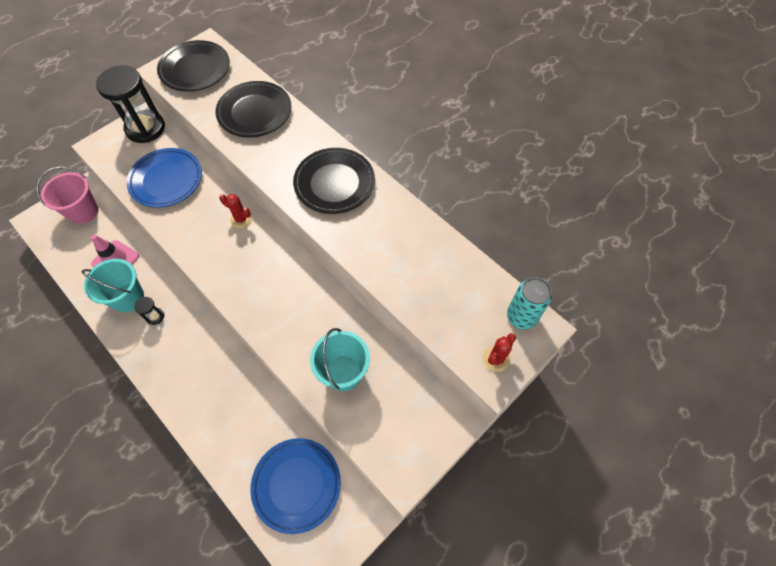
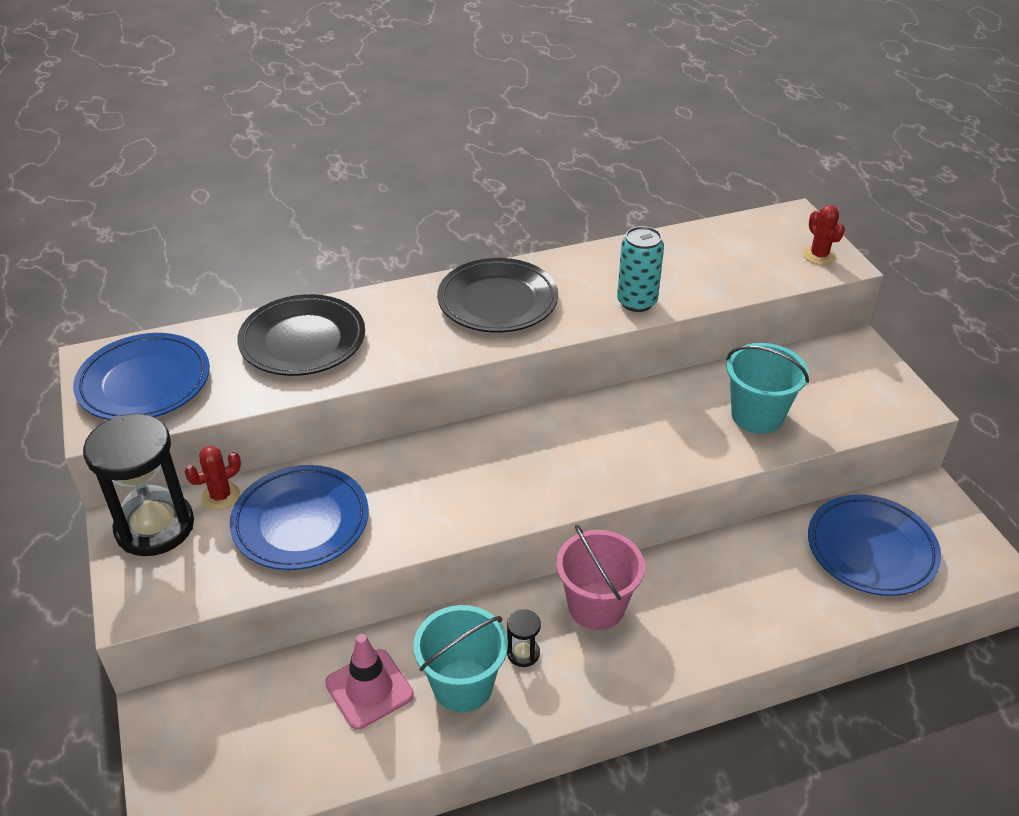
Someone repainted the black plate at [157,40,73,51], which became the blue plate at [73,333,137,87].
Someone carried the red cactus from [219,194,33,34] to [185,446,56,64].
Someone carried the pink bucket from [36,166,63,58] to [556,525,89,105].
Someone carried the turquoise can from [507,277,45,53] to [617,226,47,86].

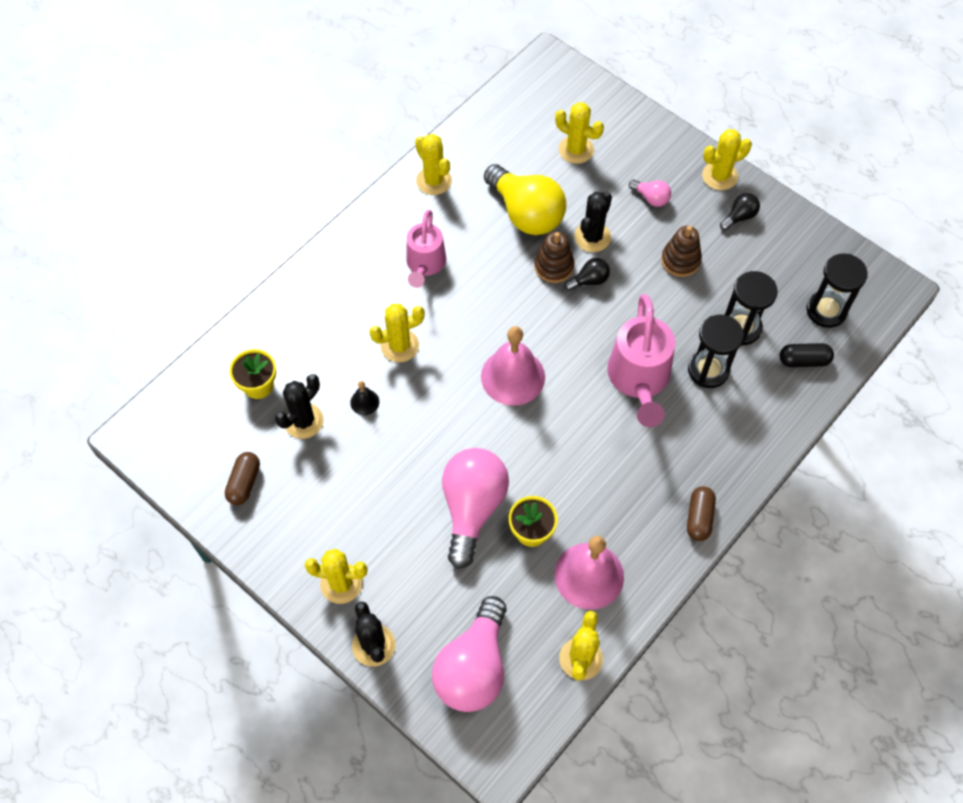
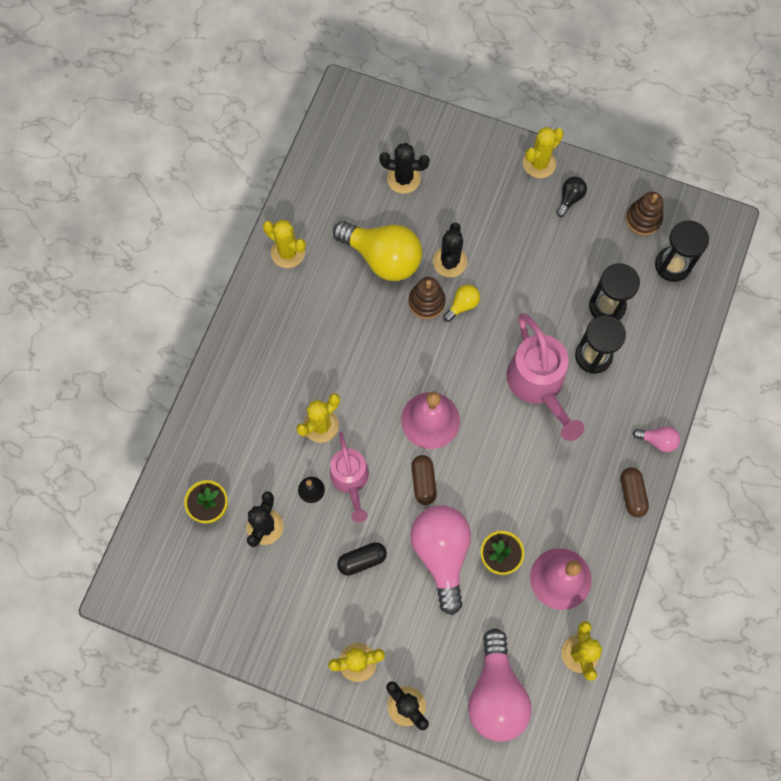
Someone carried the pink watering can from [406,210,40,78] to [330,432,39,91].
Someone carried the black capsule from [779,343,55,24] to [337,542,50,34].
Someone repainted the yellow cactus at [555,102,49,62], which became the black cactus at [379,143,51,51].
Someone carried the brown capsule from [225,452,35,53] to [411,455,26,50].
Someone repainted the black light bulb at [564,258,46,33], which became the yellow light bulb at [443,285,37,37].
Someone carried the brown stacking toy from [661,226,41,51] to [626,192,37,43].
Someone carried the pink light bulb from [629,180,42,27] to [633,426,47,26].

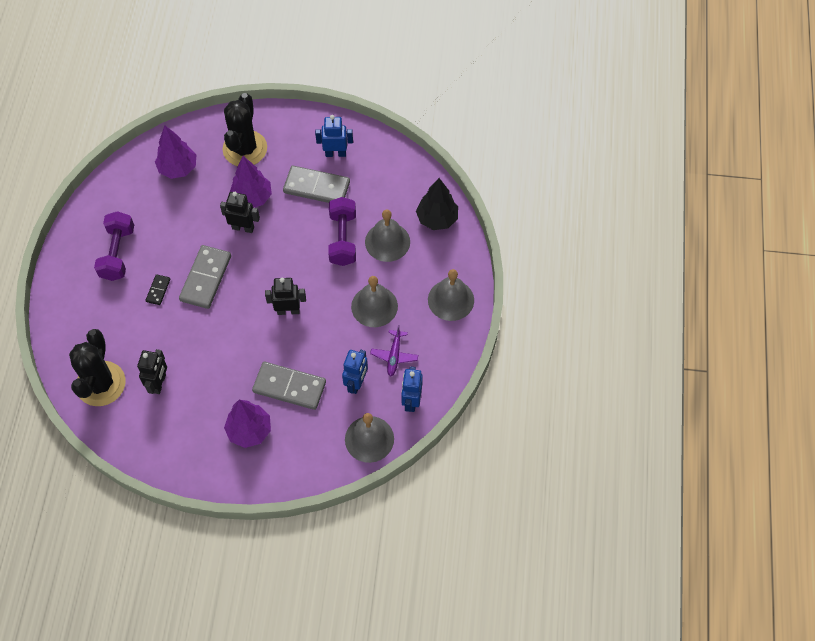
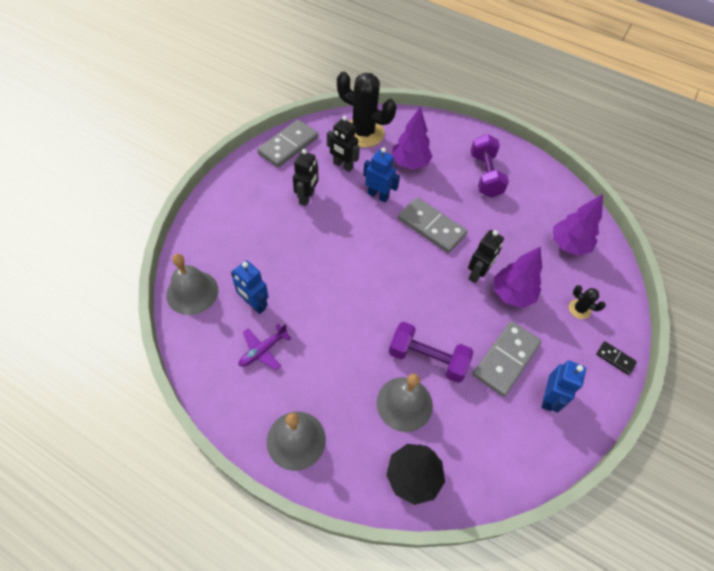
Someone rotated the purple plane at [370,325,48,52] by 75 degrees counterclockwise.
Someone carried the grey domino from [252,362,74,48] to [257,120,62,47].
Someone carried the black robot from [265,278,41,37] to [293,149,25,57].
Someone carried the blue robot from [401,367,22,45] to [363,148,37,54].
Someone carried the purple tree from [224,400,47,48] to [392,106,41,63].
Someone rotated the purple dumbbell at [94,211,40,70] by 60 degrees clockwise.
Someone scaled the black cactus at [222,93,45,73] by 0.44.
Someone carried the black domino from [145,274,25,31] to [596,341,41,34].
Someone took away the grey bell at [351,276,47,51].

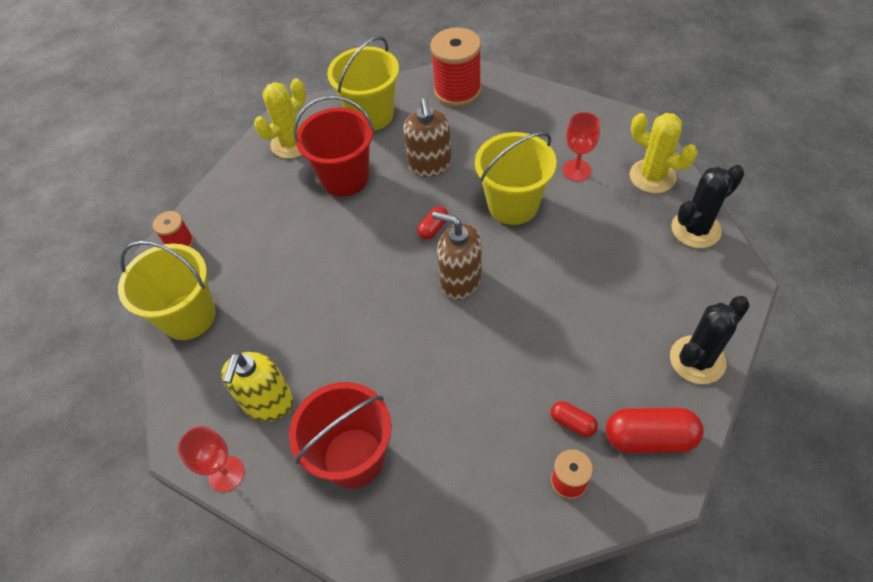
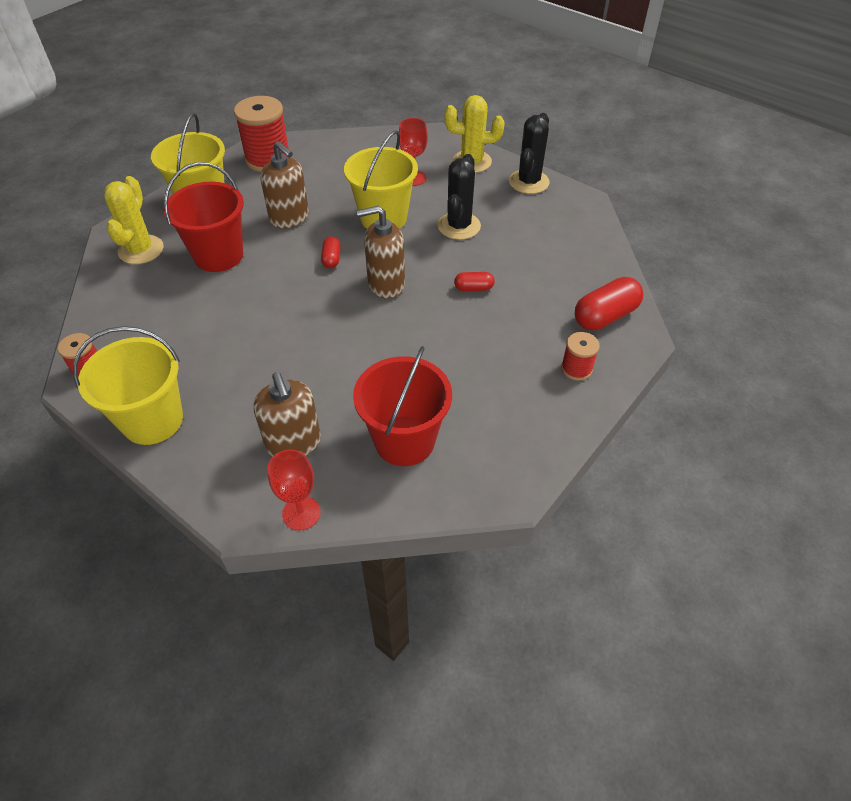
Someone repainted the yellow soap dispenser at [221,352,73,70], which became the brown soap dispenser at [253,372,68,85].
Someone carried the black cactus from [670,296,80,88] to [438,154,43,86].
Someone carried the red capsule from [551,401,47,36] to [454,272,40,19].

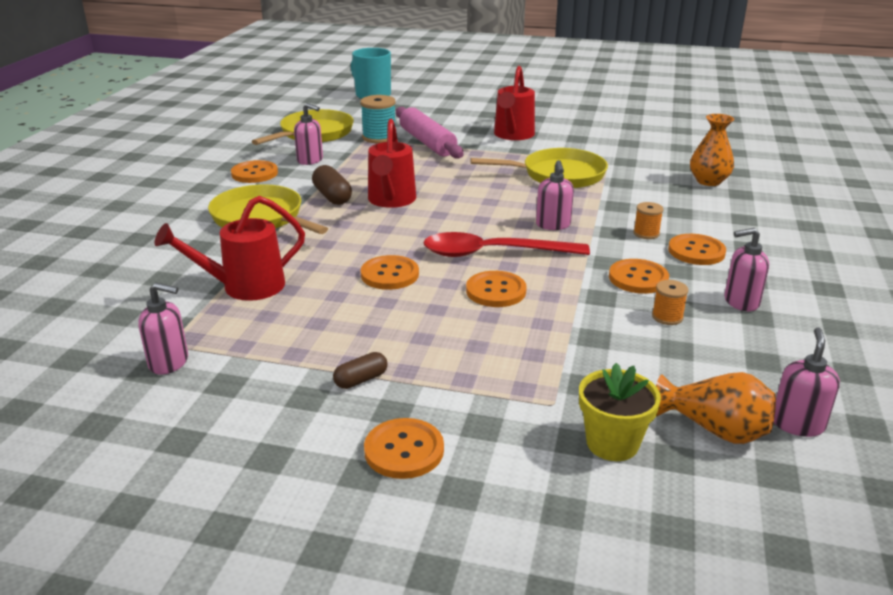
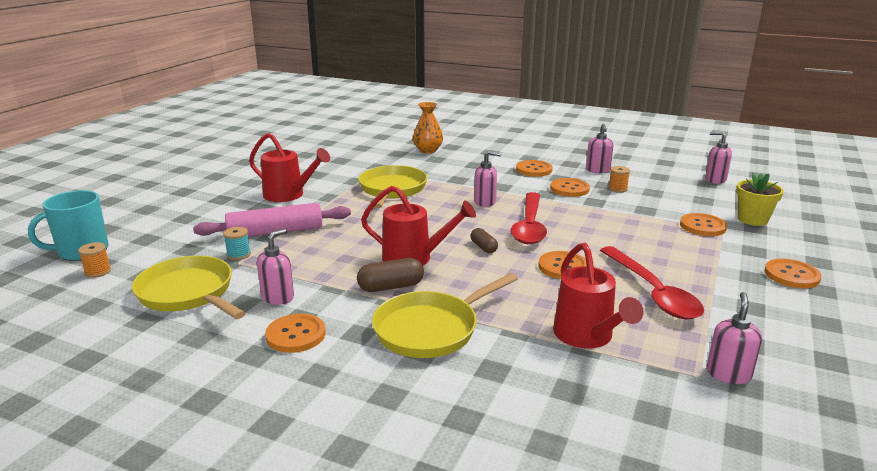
Someone carried the orange spool from [633,202,30,37] to [78,242,33,36].
Someone scaled the turquoise spool at [360,95,36,49] by 0.59.
Someone carried the brown capsule from [333,352,55,37] to [471,228,27,25].
Someone put down the red spoon at [600,246,104,73].
Someone carried the orange button from [466,271,61,36] to [680,213,47,23].
Someone took away the orange vase at [656,372,120,72].

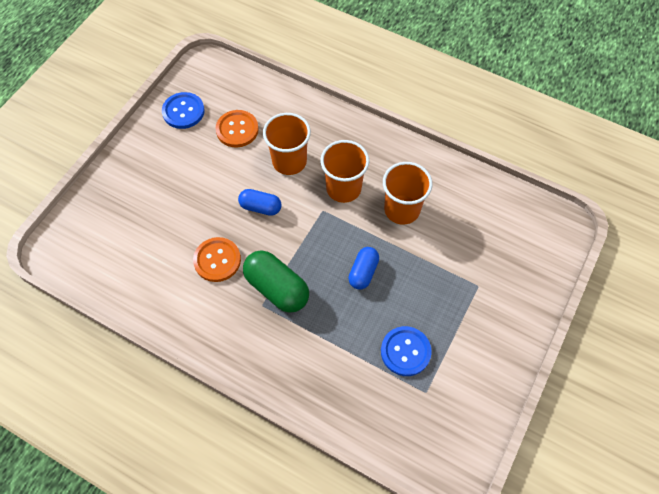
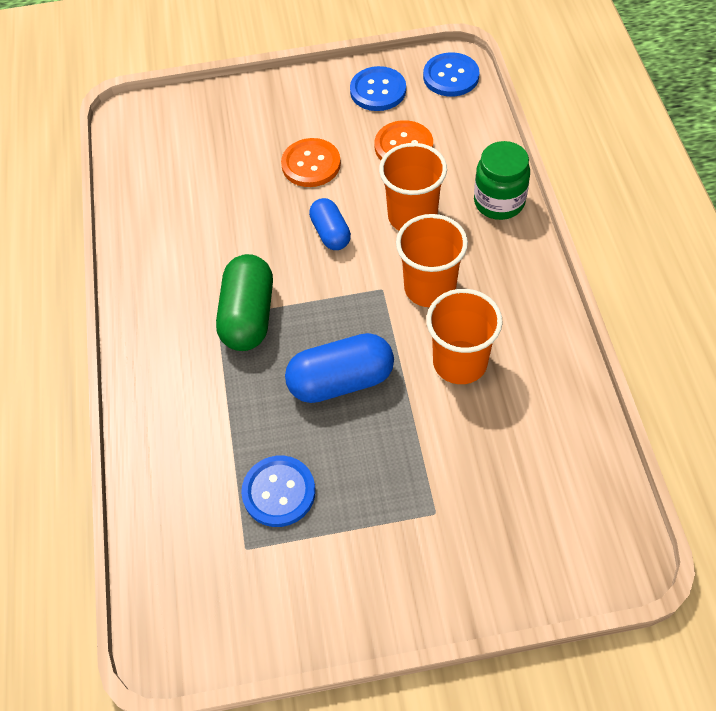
Someone carried the orange button from [193,237,48,45] to [281,138,60,49].
Someone scaled the blue capsule at [348,247,31,43] by 1.63.
Someone put down the blue button at [423,52,57,45].
Someone put down the green jar at [474,141,56,79].

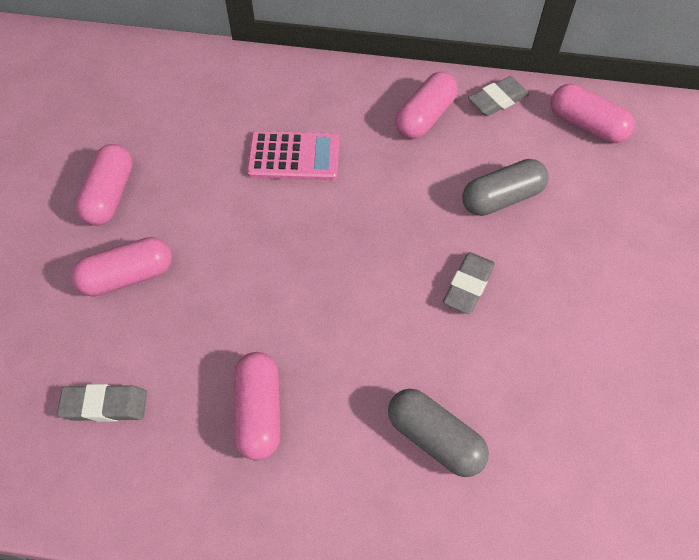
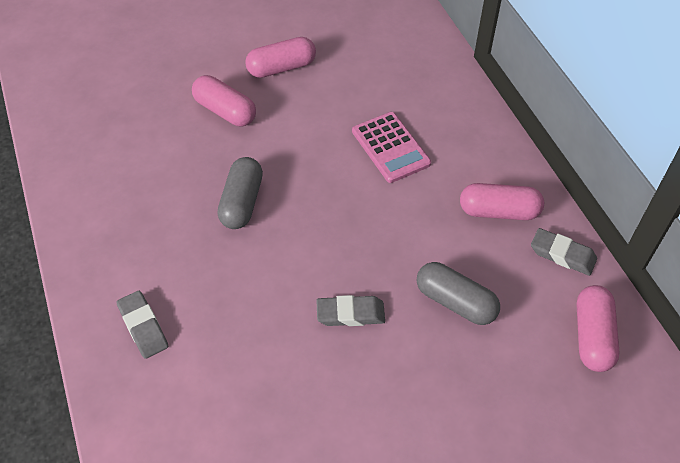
Someone carried the grey eraser from [57,384,90,38] to [116,291,52,68].
Someone carried the grey capsule from [388,389,101,88] to [218,157,45,72].
Someone took away the pink capsule at [234,352,46,109].

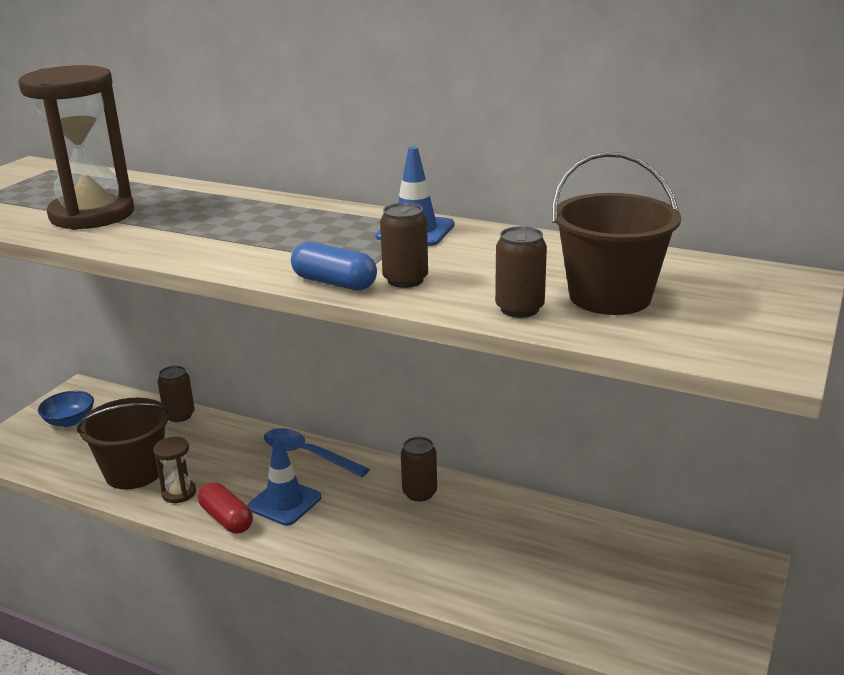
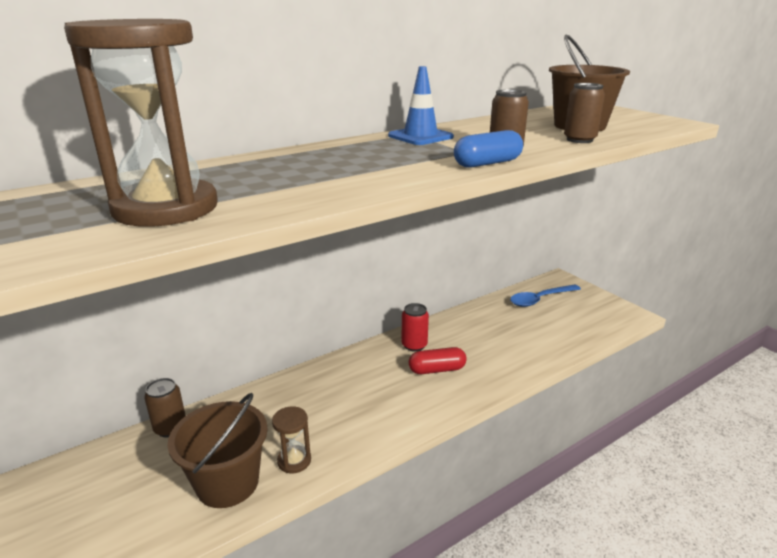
Someone repainted the brown can at [401,437,36,64], which became the red can at [401,303,28,49].
Someone carried the red capsule from [198,482,55,51] to [409,347,58,27].
Someone carried the blue spoon from [264,428,106,49] to [510,284,71,23].
Someone took away the blue bowl at [38,391,56,36].
Someone took away the blue traffic cone at [247,438,74,88].

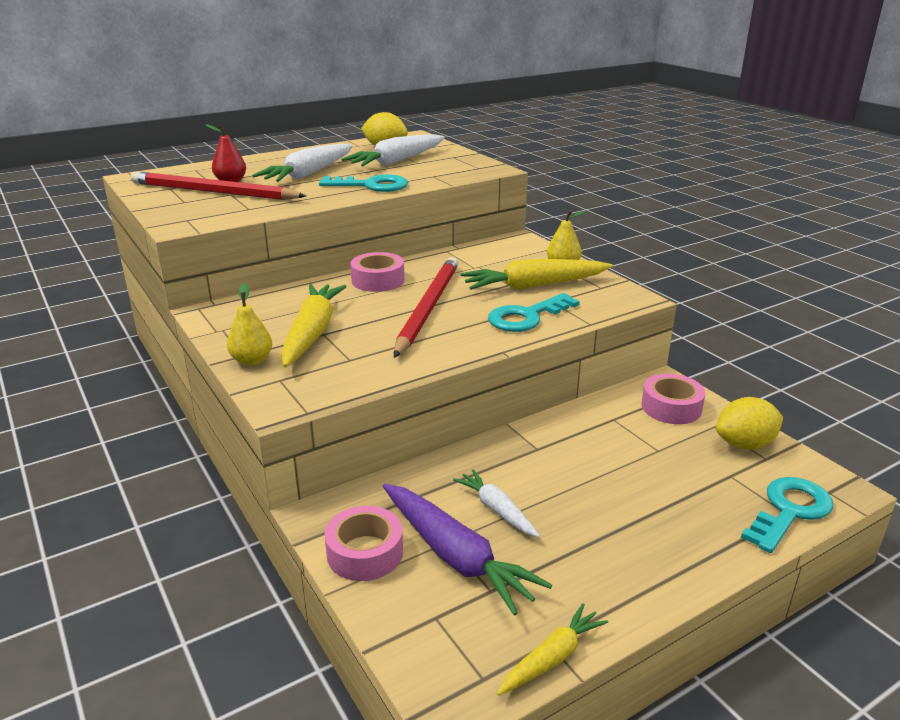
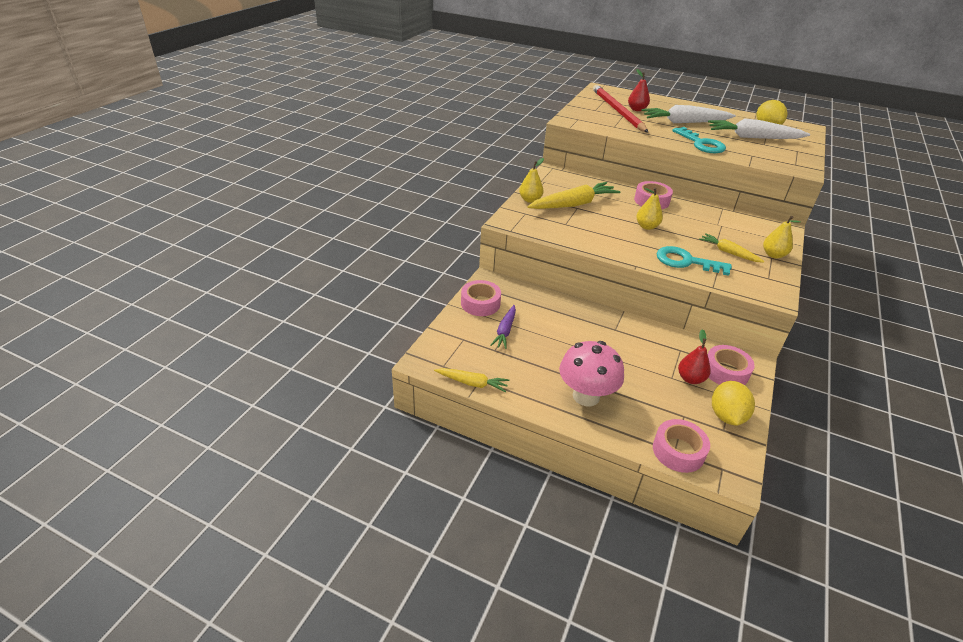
Someone scaled the purple carrot at [383,484,169,132] by 0.57.
Someone put down the pink mushroom at [559,341,65,65].
Someone swapped the red pencil at [394,257,64,101] for the yellow pear at [636,187,27,43].
Someone swapped the turquoise key at [741,477,92,76] for the pink tape at [653,419,57,54].
Someone put down the red pear at [678,329,32,55].
Someone scaled the yellow carrot at [461,259,151,31] by 0.57.
Someone rotated the yellow lemon at [716,397,67,53] by 60 degrees clockwise.
Someone took away the white carrot at [453,470,87,67].

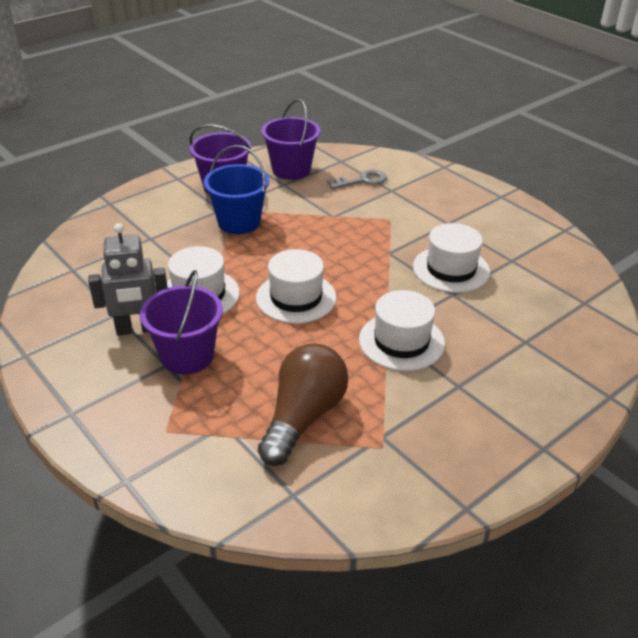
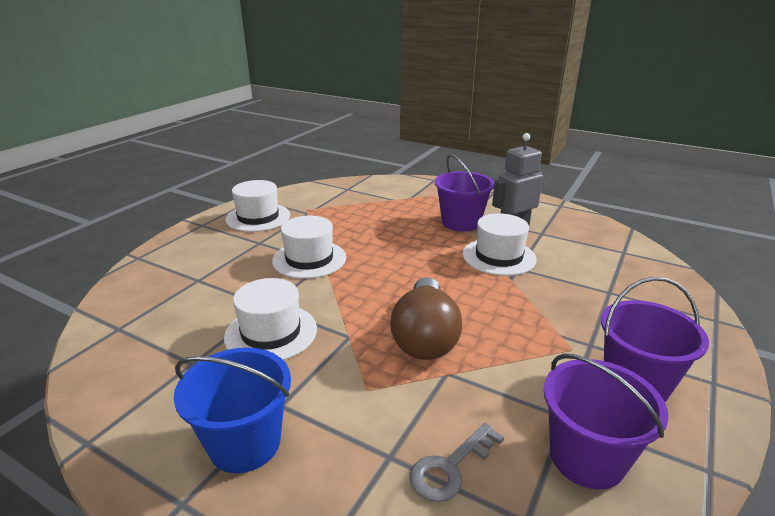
Someone carried the blue bucket from [204,145,65,89] to [174,348,117,125].
Someone carried the white hat from [256,249,80,74] to [225,180,65,52].
Someone carried the brown light bulb from [258,344,90,122] to [390,277,72,83].

